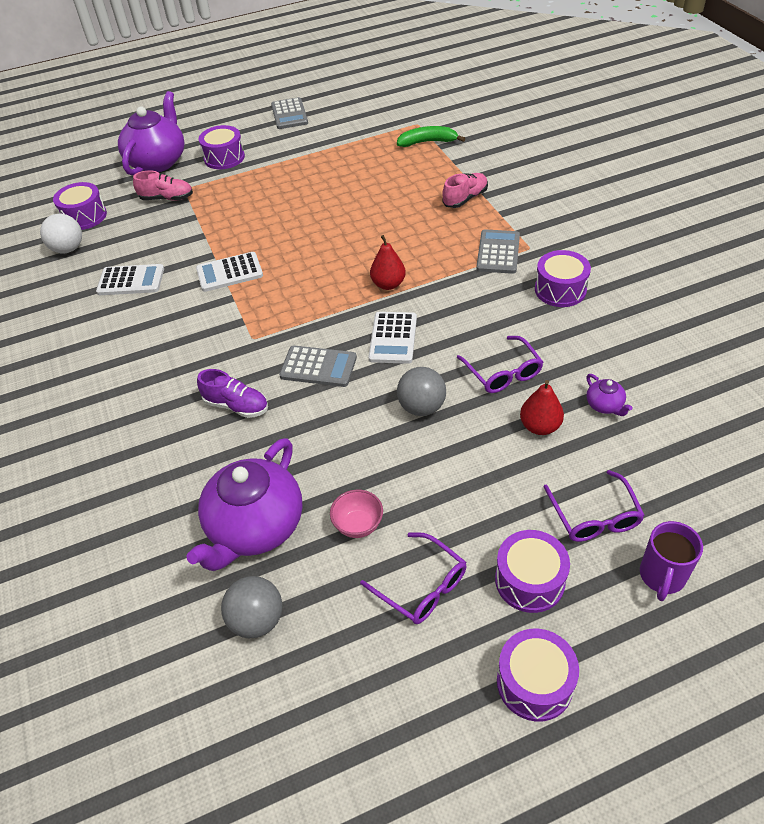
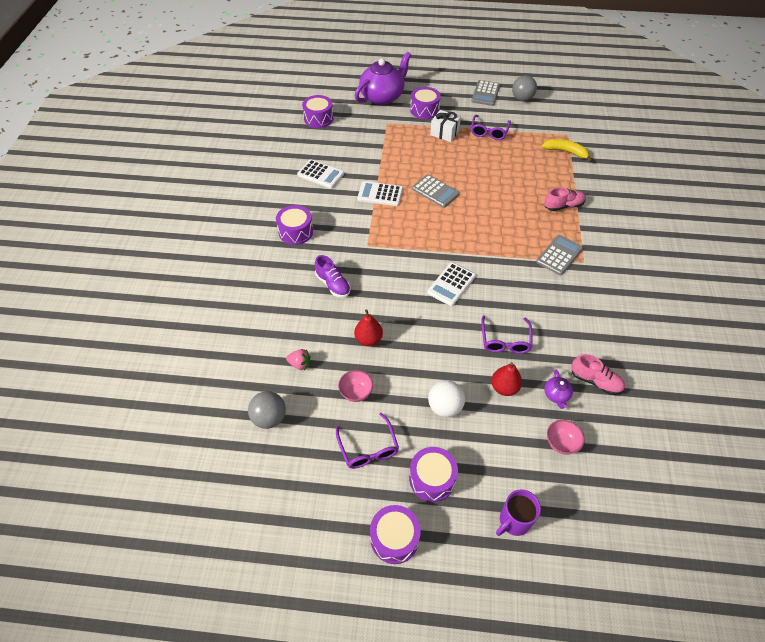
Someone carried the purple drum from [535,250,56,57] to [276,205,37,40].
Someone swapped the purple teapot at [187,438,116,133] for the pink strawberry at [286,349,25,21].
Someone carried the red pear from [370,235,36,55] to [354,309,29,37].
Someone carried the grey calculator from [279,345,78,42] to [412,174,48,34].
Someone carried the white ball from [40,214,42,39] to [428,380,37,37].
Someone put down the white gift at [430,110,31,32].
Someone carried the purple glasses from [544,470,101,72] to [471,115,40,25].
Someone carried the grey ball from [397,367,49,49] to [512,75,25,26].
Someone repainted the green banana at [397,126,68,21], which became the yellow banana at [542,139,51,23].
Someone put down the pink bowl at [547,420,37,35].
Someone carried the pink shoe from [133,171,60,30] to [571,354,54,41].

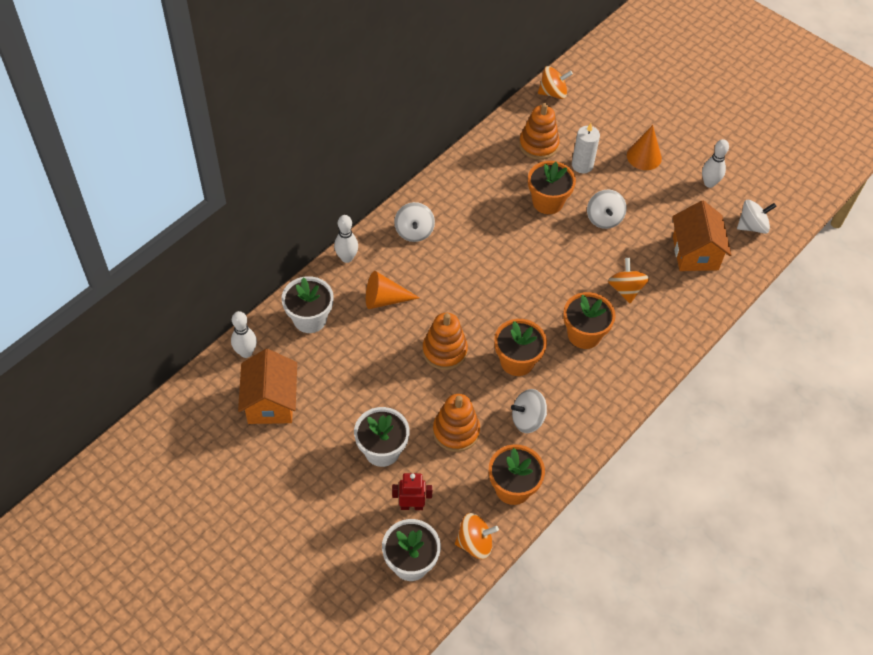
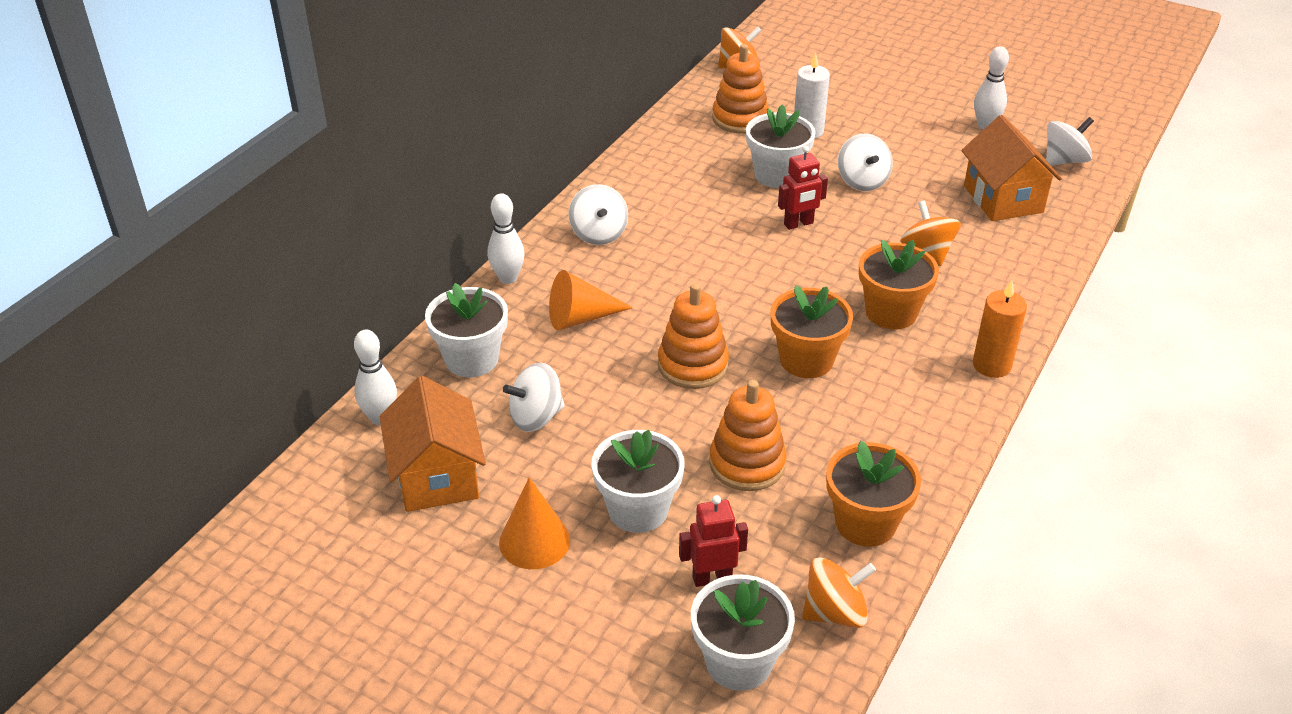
Someone carried the orange cone from [627,125,35,45] to [499,477,71,92].
Someone carried the white spinning top from [511,389,36,44] to [503,363,62,69].
Someone repainted the orange flower pot at [528,161,48,53], which became the white flower pot at [746,105,70,83].
Someone put down the red robot at [778,146,50,84].
Someone put down the orange candle at [973,280,54,98].

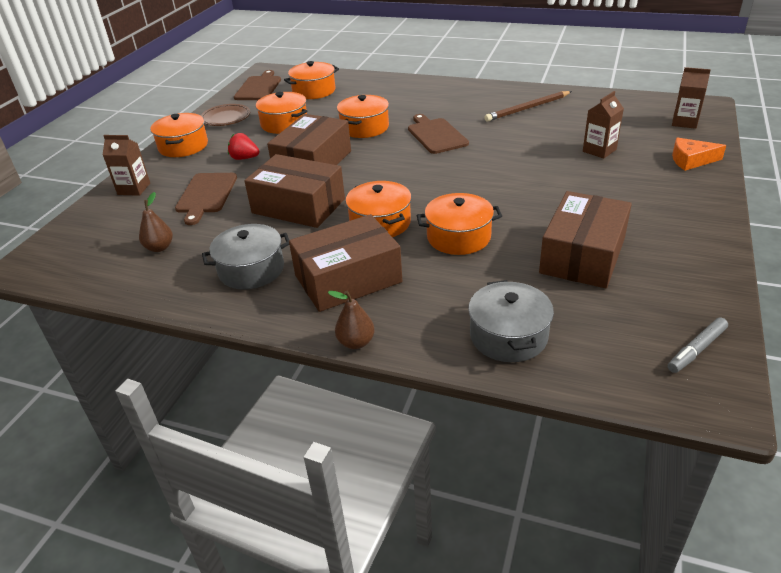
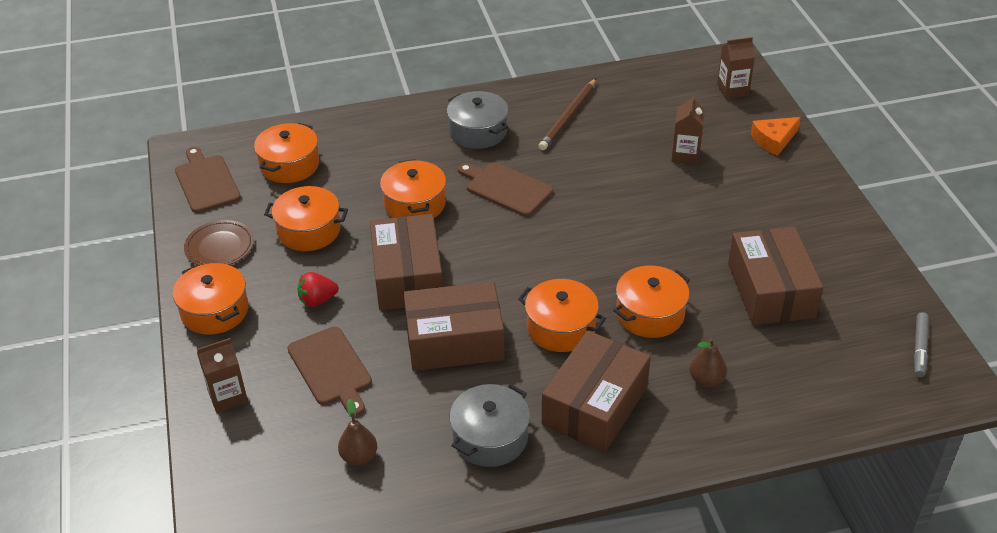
Someone carried the grey pot from [468,280,86,82] to [447,91,61,58].
Someone carried the brown pear from [328,291,47,58] to [690,338,37,49].

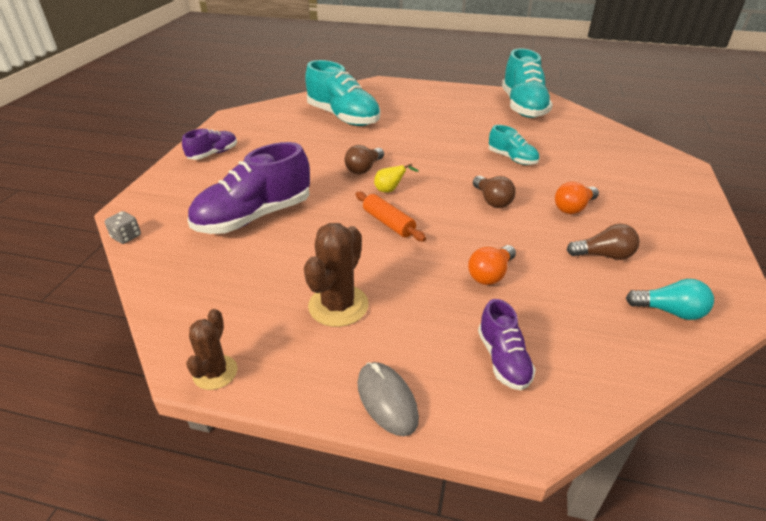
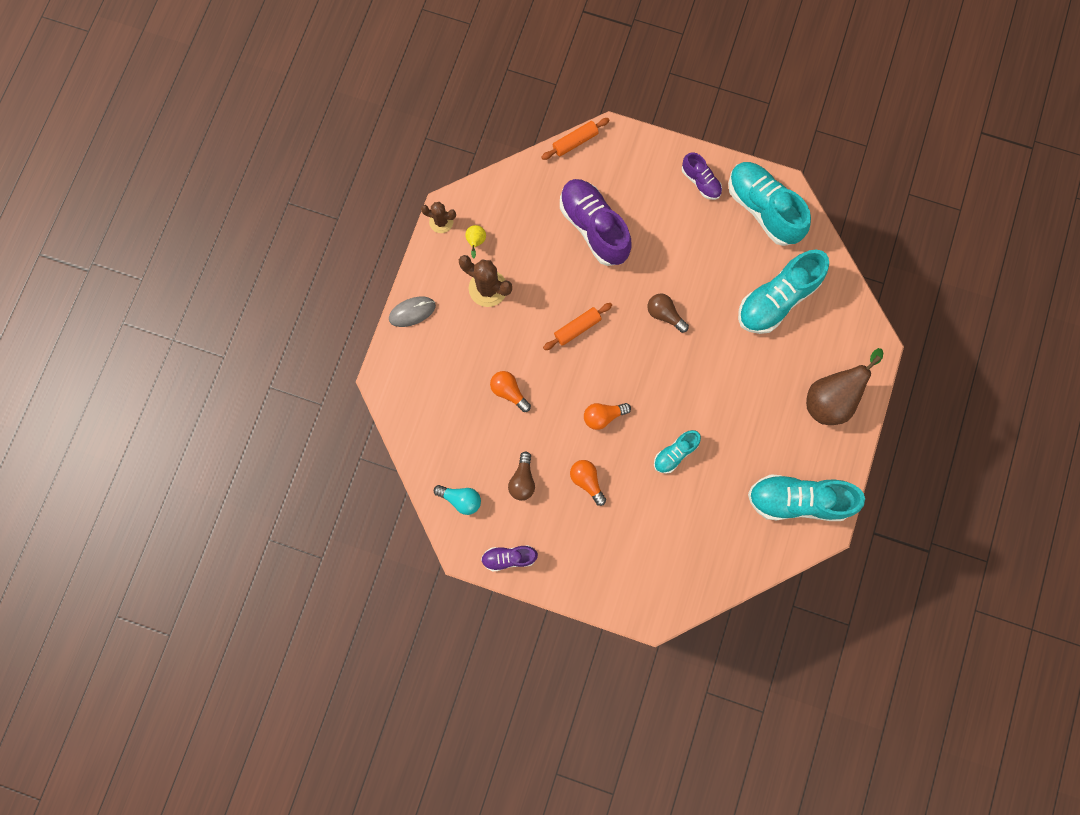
Someone rotated the turquoise light bulb at [626,279,88,41] by 90 degrees counterclockwise.
Someone carried the yellow pear from [374,164,45,29] to [465,225,21,33].
Someone carried the purple shoe from [478,299,58,91] to [481,545,57,27].
Someone swapped the grey dice at [105,211,36,33] for the orange rolling pin at [541,118,68,42].
Someone repainted the brown light bulb at [473,176,43,32], which became the orange light bulb at [584,403,47,27].
Someone put down the turquoise shoe at [728,162,83,84].
Someone put down the brown pear at [806,348,78,77].

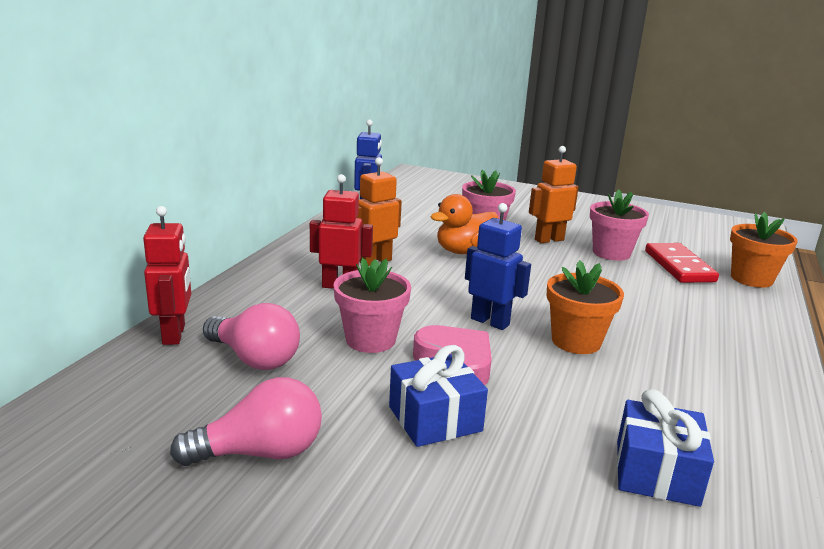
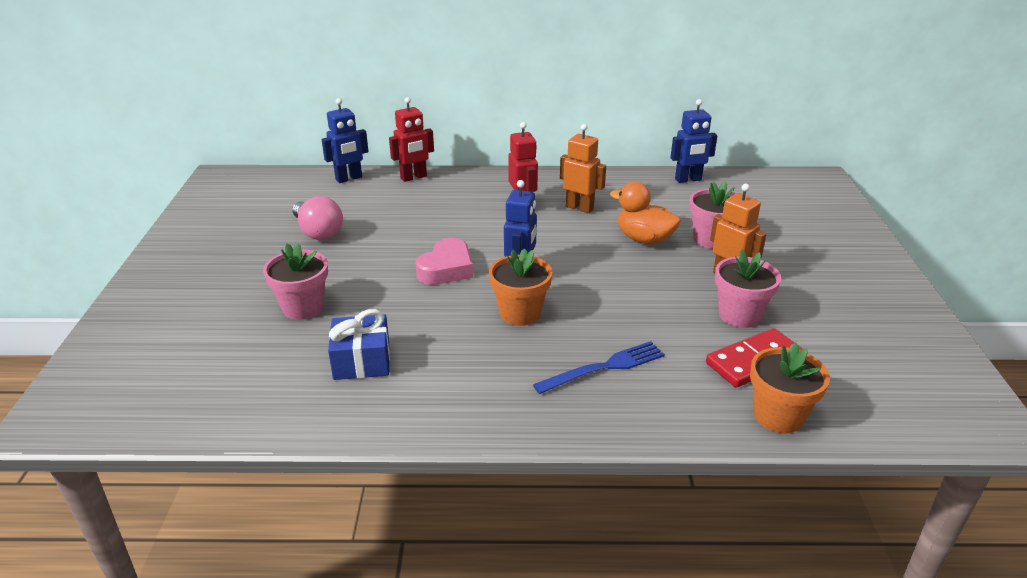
Someone carried the pink flower pot from [333,258,78,95] to [263,243,65,77].
Someone put down the blue robot at [321,98,48,85].
Someone put down the blue fork at [533,341,132,53].
Someone took away the pink light bulb at [203,303,97,67].
Someone took away the blue gift at [389,345,99,102].

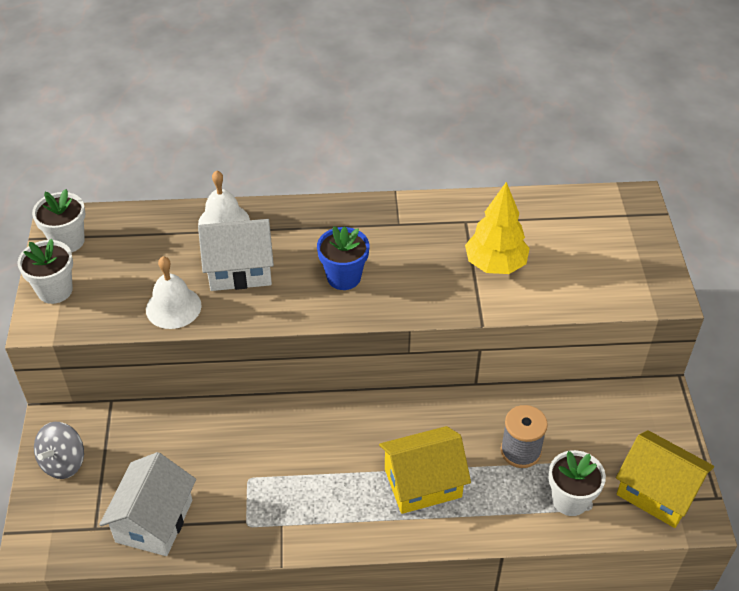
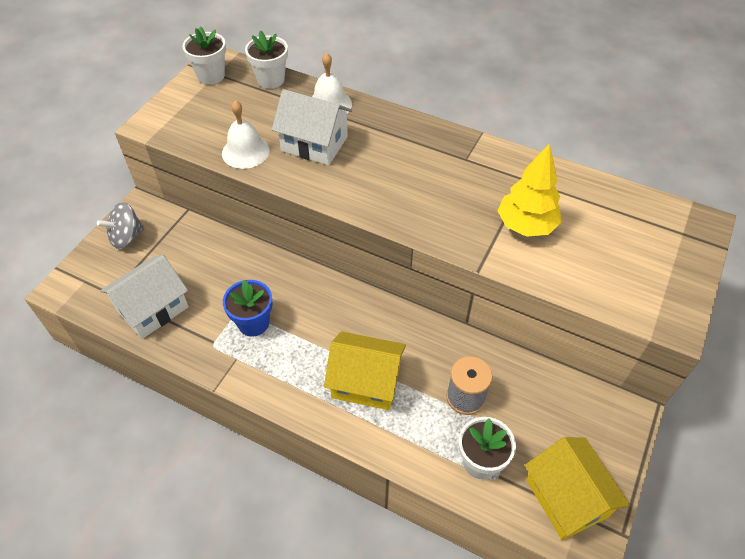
Someone carried the blue flower pot from [317,226,52,64] to [223,280,50,57].
Someone carried the white flower pot from [17,239,56,65] to [245,31,43,58].

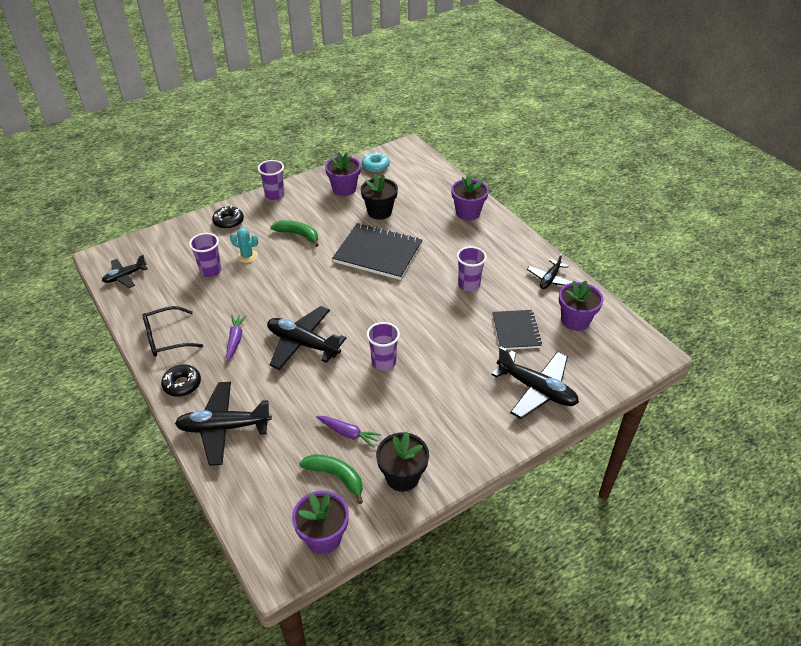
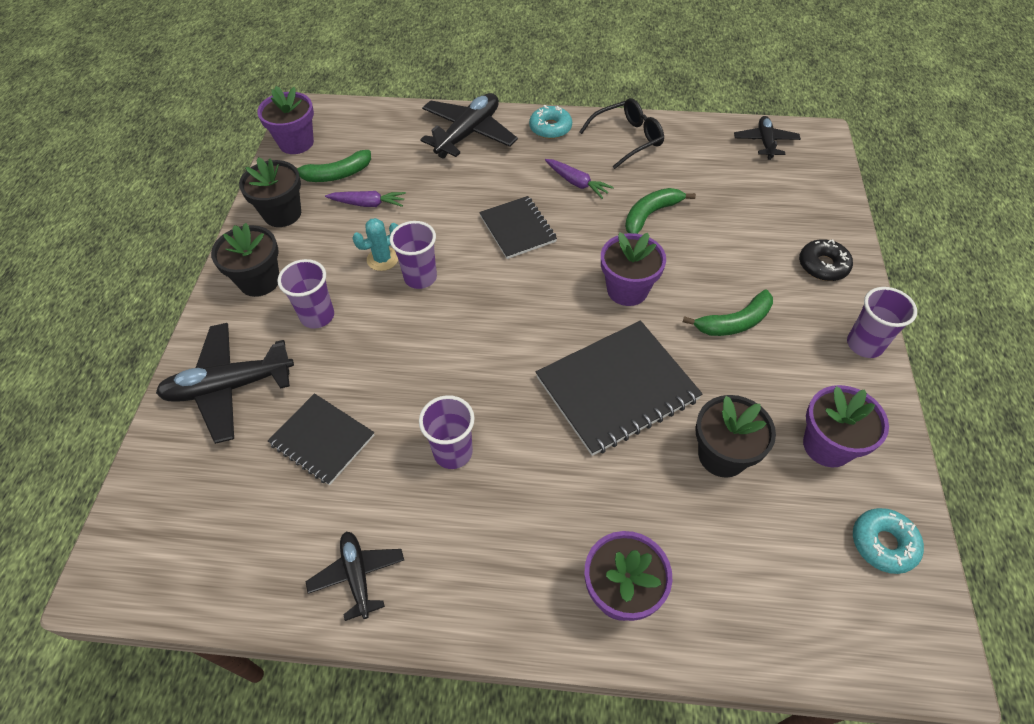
Someone put down the black flower pot at [211,223,68,74].
Someone carried the purple cup from [189,233,33,44] to [277,259,57,70].
Someone rotated the purple carrot at [316,416,66,32] by 150 degrees counterclockwise.
Someone carried the turquoise cactus from [230,228,28,35] to [353,218,45,53].
Someone swapped the black plane at [267,306,79,64] for the black notebook at [479,196,78,63].
Someone repainted the black donut at [161,365,40,32], which became the turquoise donut at [529,105,43,34].
Someone rotated the black glasses at [143,306,60,51] by 45 degrees clockwise.
Someone carried the purple flower pot from [559,280,45,51] to [601,232,65,74].
Someone put down the green banana at [625,188,71,46].

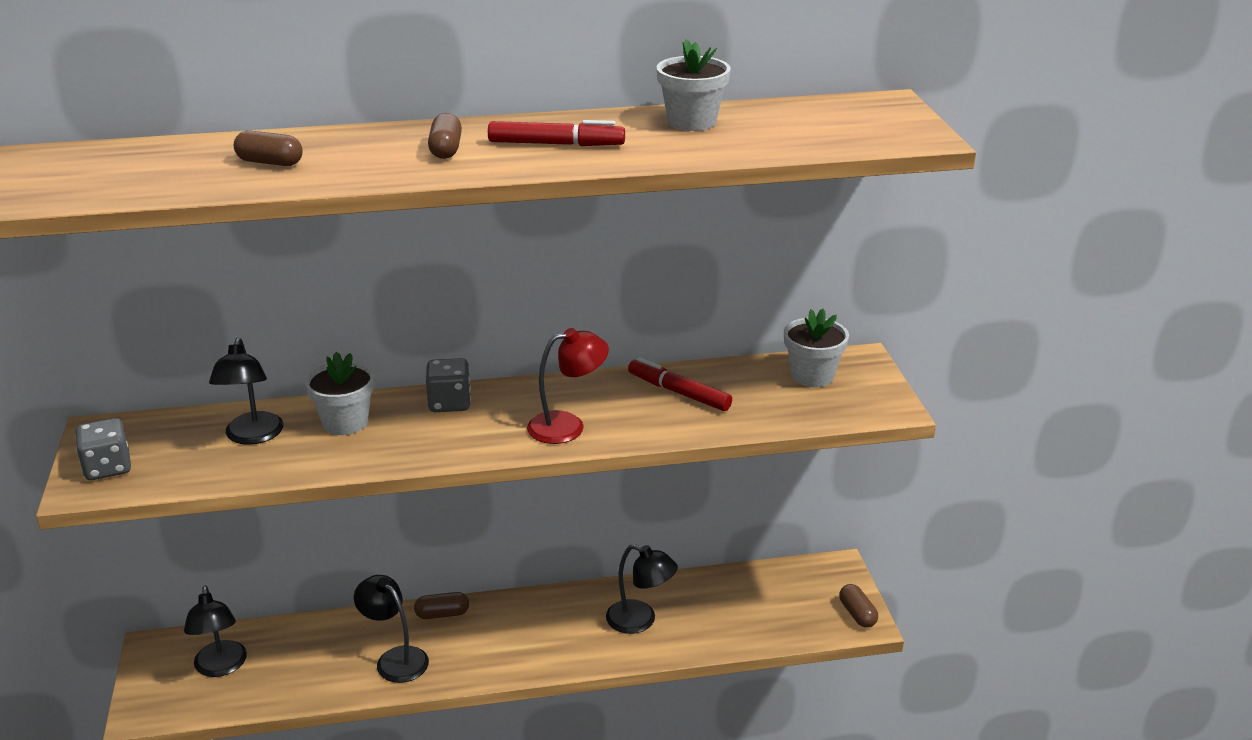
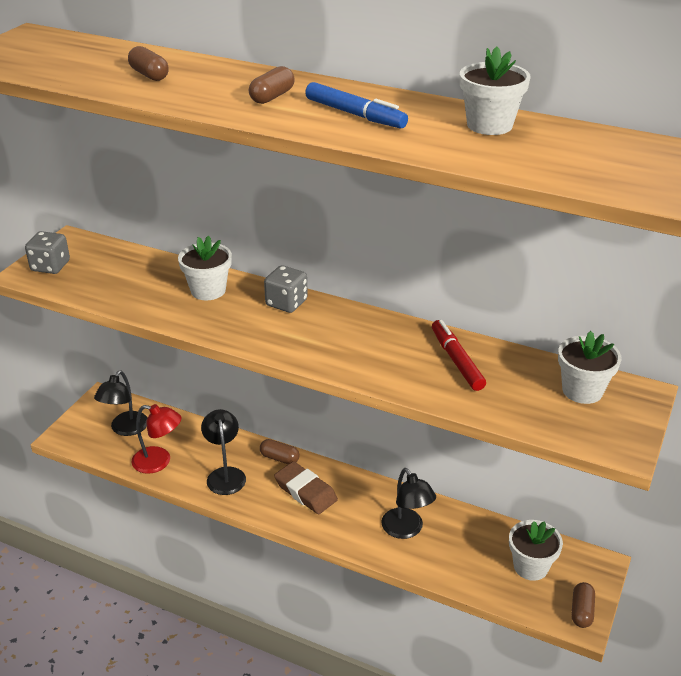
Someone carried the red lamp from [527,328,82,116] to [131,404,50,70].
Someone put down the brown eraser at [274,461,64,53].
Someone repainted the red marker at [488,120,137,26], which became the blue marker at [305,82,103,47].
Someone put down the white flower pot at [509,520,54,61].
Someone took away the black lamp at [209,338,74,107].

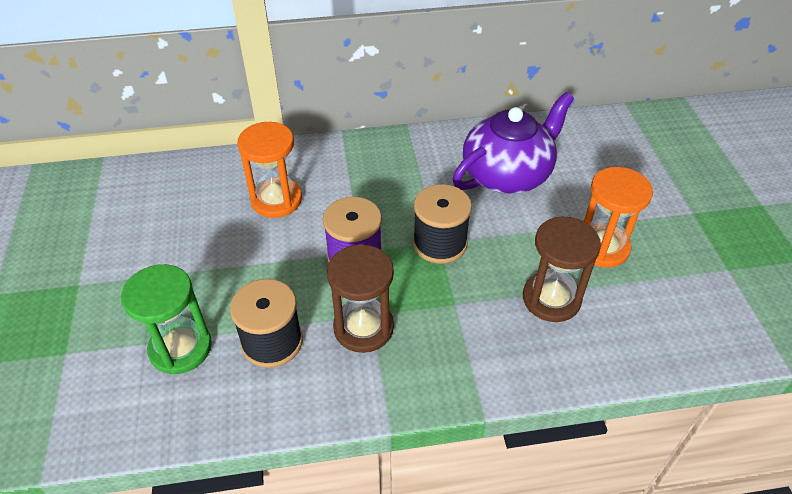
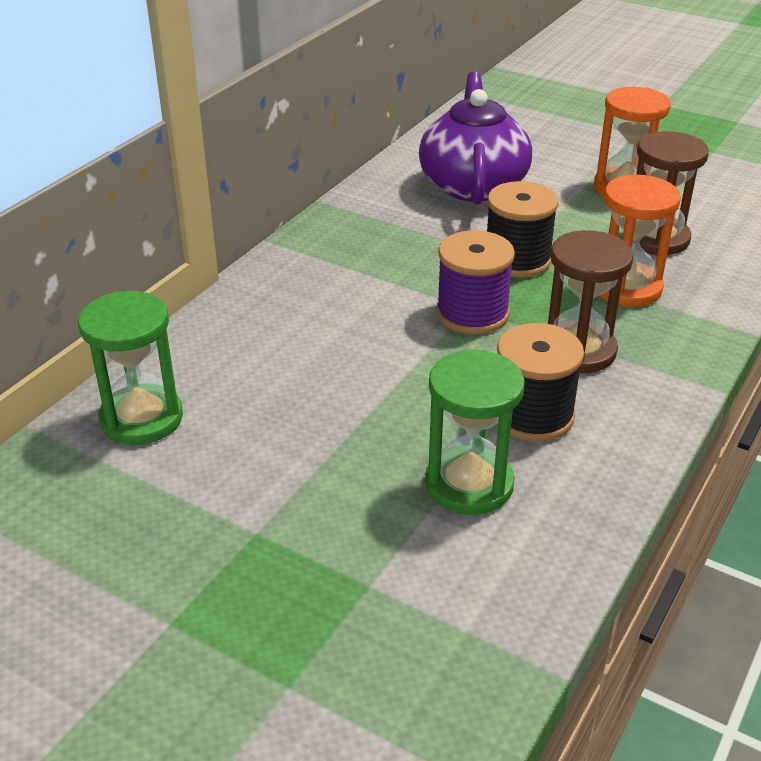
Someone put down the green hourglass at [78,291,105,154].
Someone carried the orange hourglass from [237,122,65,96] to [599,175,82,132].

